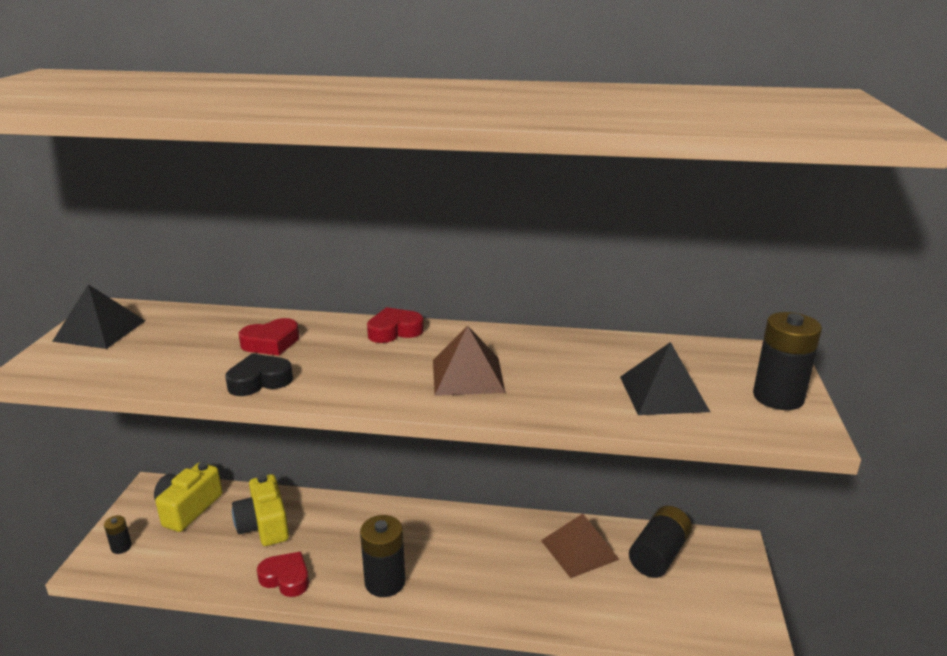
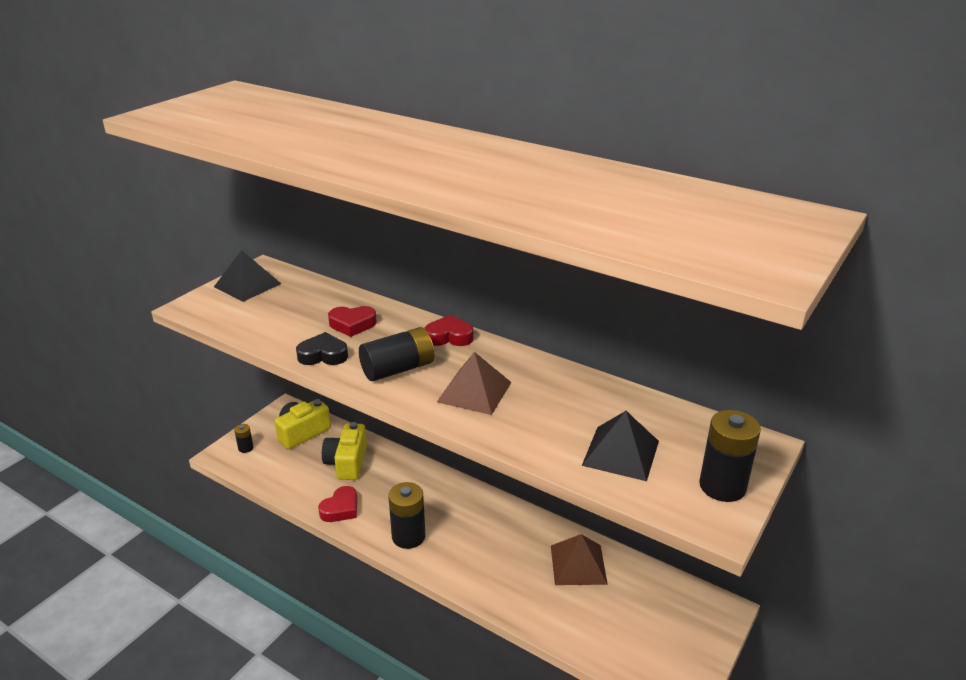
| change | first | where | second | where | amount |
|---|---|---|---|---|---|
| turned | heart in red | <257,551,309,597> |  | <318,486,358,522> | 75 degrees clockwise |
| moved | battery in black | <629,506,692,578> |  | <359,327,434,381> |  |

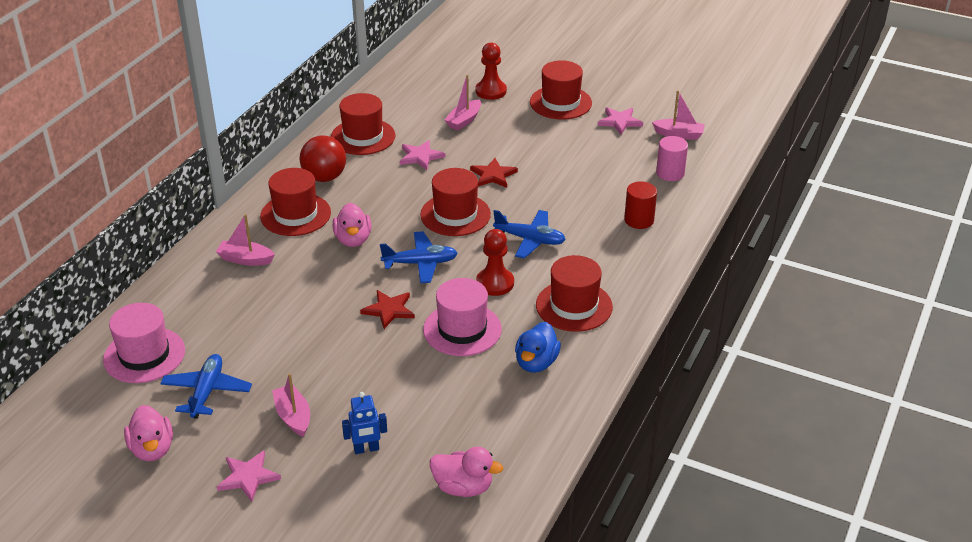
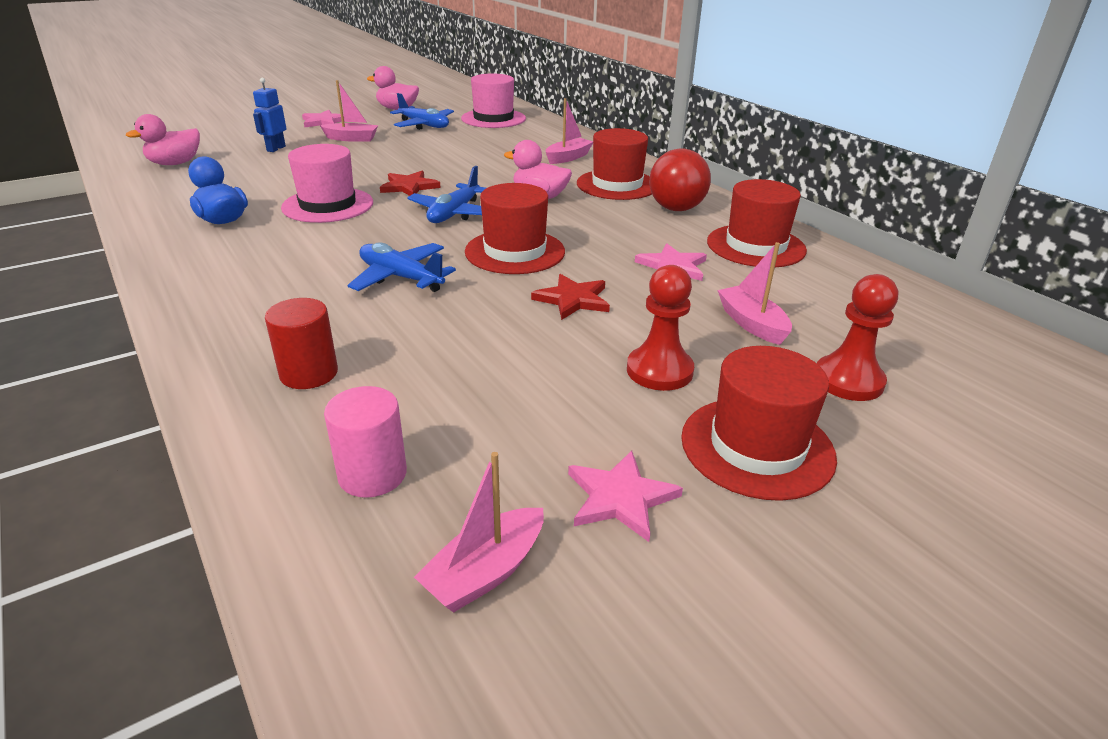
| change | first | where | second | where | amount |
|---|---|---|---|---|---|
| turned | plane in blue | <493,210,566,259> |  | <347,242,456,292> | 75 degrees clockwise |
| moved | pawn in red | <476,229,514,296> |  | <627,265,694,391> |  |
| removed | hat in red | <536,255,613,332> |  |  |  |

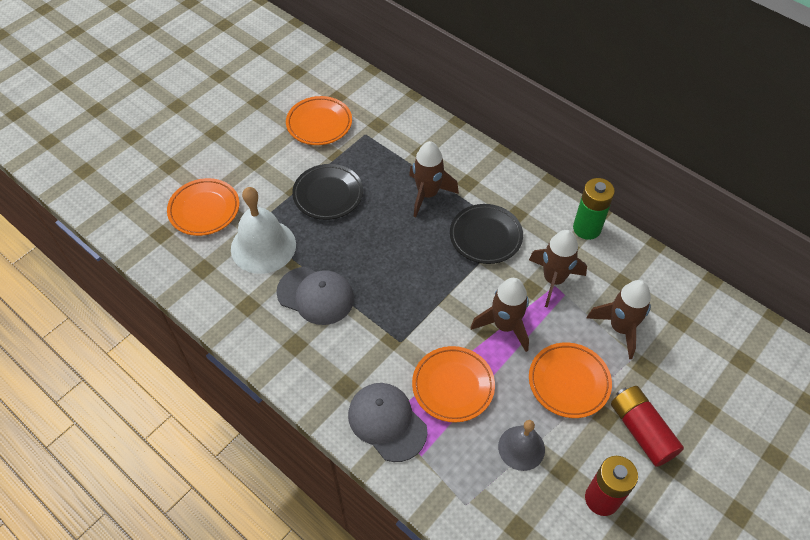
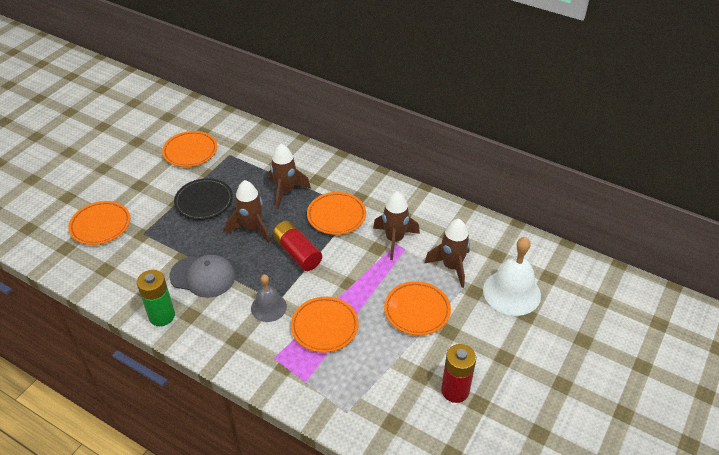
| change | first | where | second | where | amount |
|---|---|---|---|---|---|
| moved | battery in green | <573,178,615,240> |  | <137,270,175,326> |  |
| moved | rocket in brown | <471,278,529,352> |  | <226,180,270,243> |  |
| moved | bell in grey | <498,420,545,471> |  | <251,275,287,322> |  |
| moved | battery in red | <611,386,684,467> |  | <273,221,322,271> |  |
| recoloured | plate in black | <450,204,523,264> | plate in orange | <307,192,366,235> |  |
| moved | bell in white | <231,187,296,274> |  | <483,237,541,316> |  |
| removed | cap in grey | <348,383,427,462> |  |  |  |

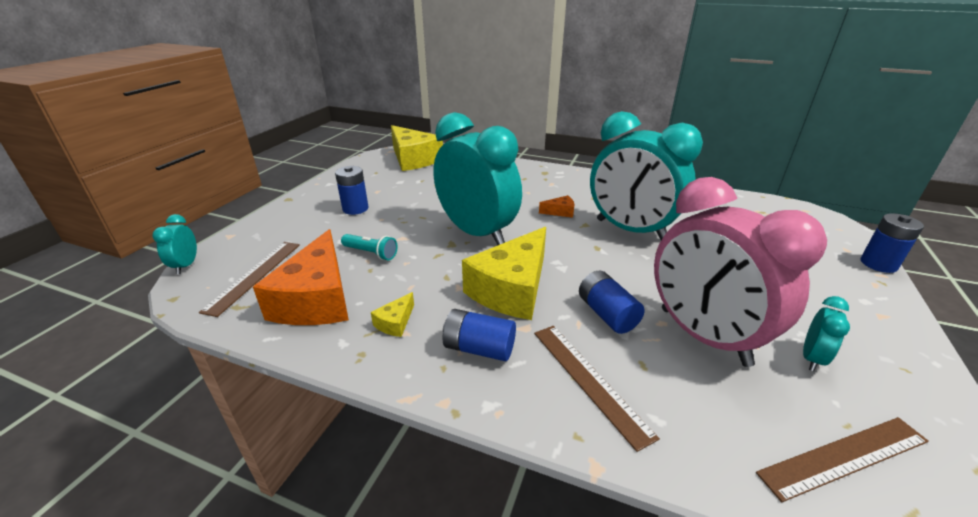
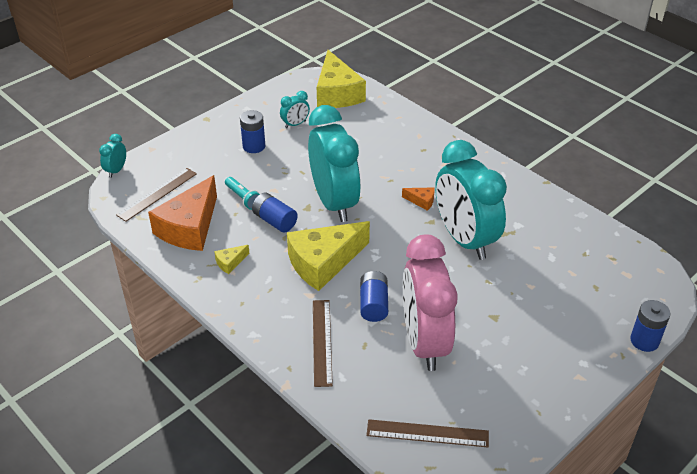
| change | first | where | second | where | amount |
|---|---|---|---|---|---|
| moved | battery in blue | <442,309,516,361> |  | <252,192,298,232> |  |
| moved | clock in turquoise | <803,296,850,371> |  | <280,91,310,128> |  |

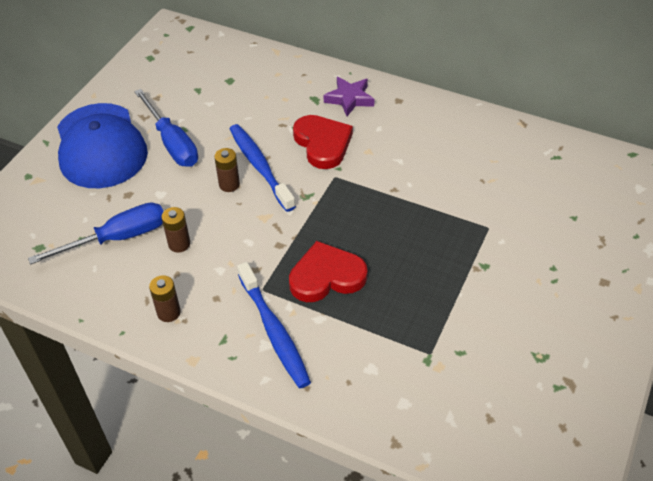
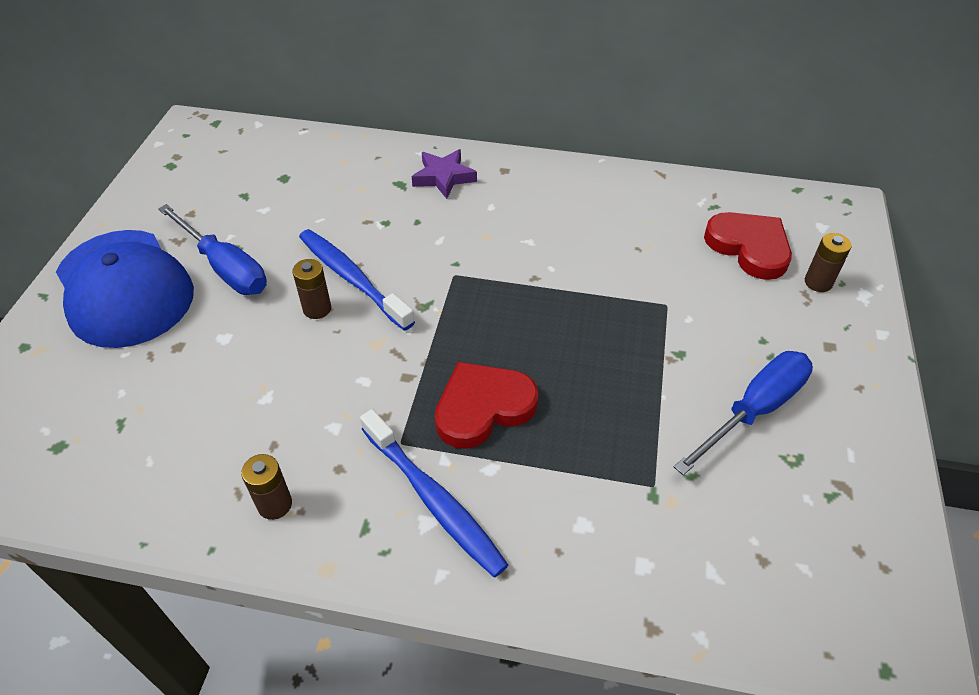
| change | first | where | second | where | amount |
|---|---|---|---|---|---|
| moved | screwdriver in blue | <28,202,164,265> |  | <674,351,813,475> |  |
| moved | heart in red | <293,115,353,169> |  | <704,212,792,280> |  |
| moved | battery in brown | <162,207,190,253> |  | <805,233,852,292> |  |

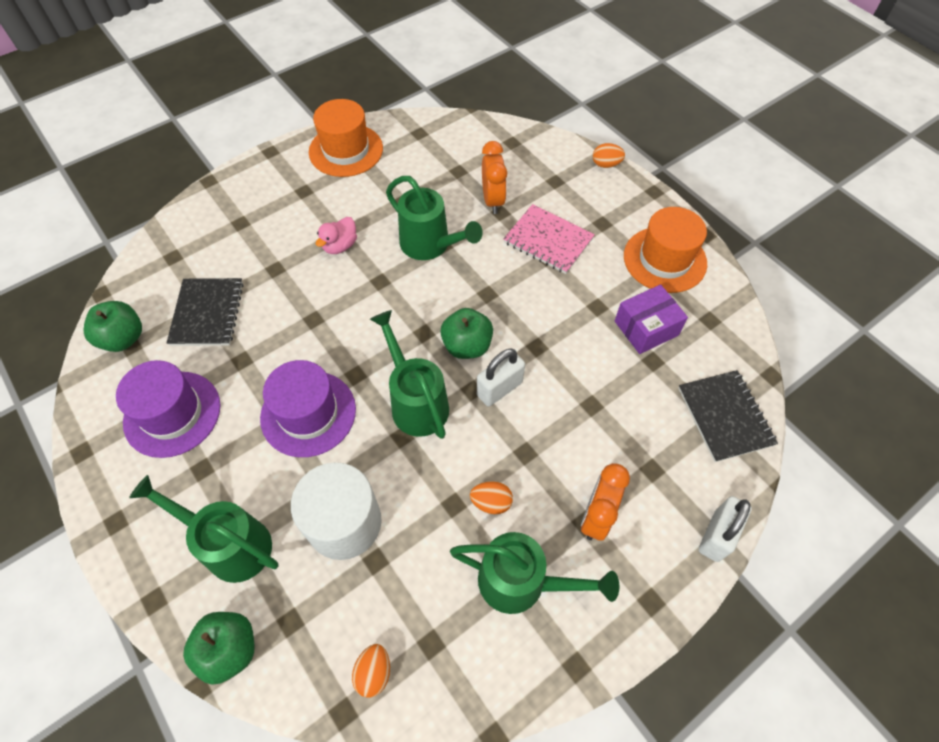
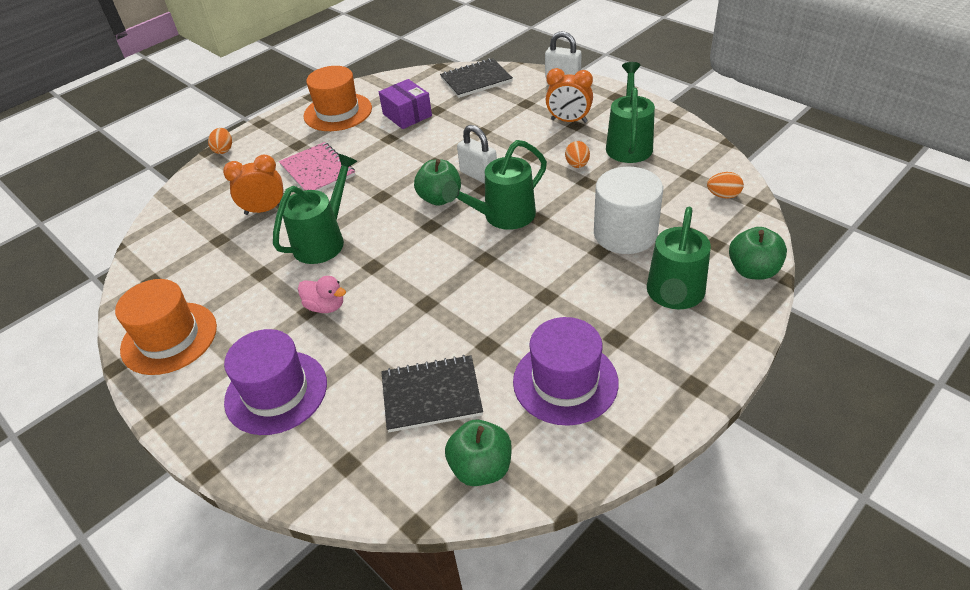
| change | first | where | second | where | amount |
|---|---|---|---|---|---|
| moved | hat in purple | <260,360,356,457> |  | <224,329,327,435> |  |
| turned | notebook in pink | <503,204,595,274> |  | <279,142,355,191> | 60 degrees counterclockwise |

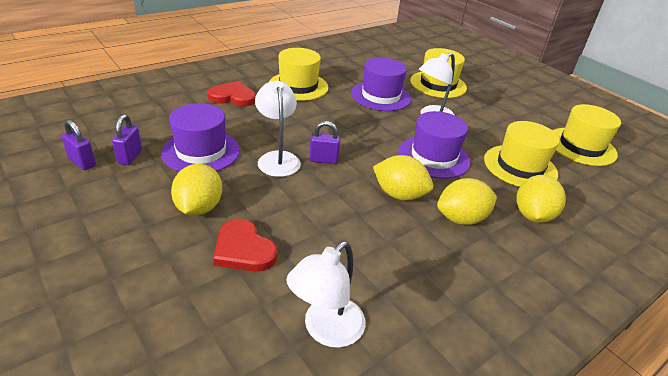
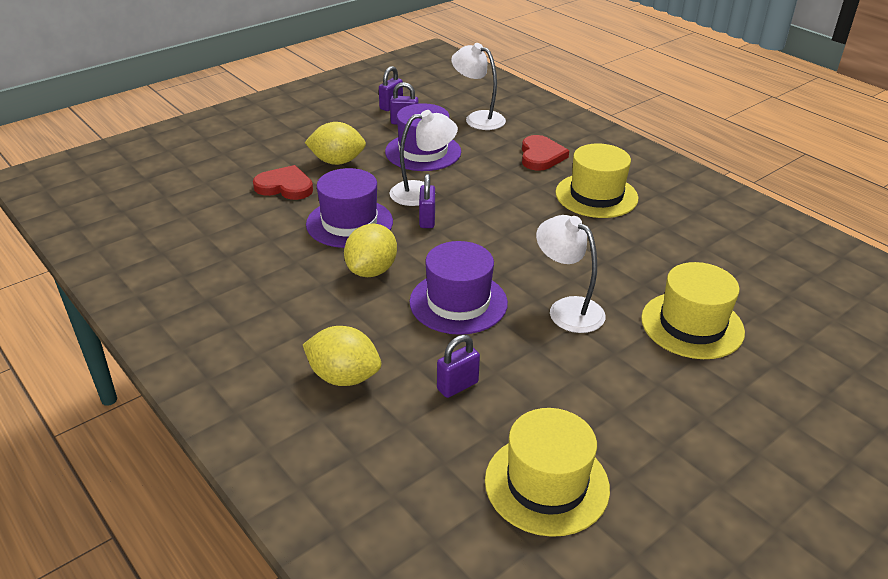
| change | first | where | second | where | amount |
|---|---|---|---|---|---|
| turned | heart in red | <213,219,277,272> |  | <253,165,313,200> | 60 degrees clockwise |
| moved | hat in purple | <351,57,411,111> |  | <306,168,393,248> |  |
| replaced | hat in yellow | <484,121,559,187> | padlock in purple | <437,335,480,398> |  |
| moved | lamp in white | <286,241,366,348> |  | <451,43,506,130> |  |
| removed | lemon in yellow | <437,178,497,225> |  |  |  |

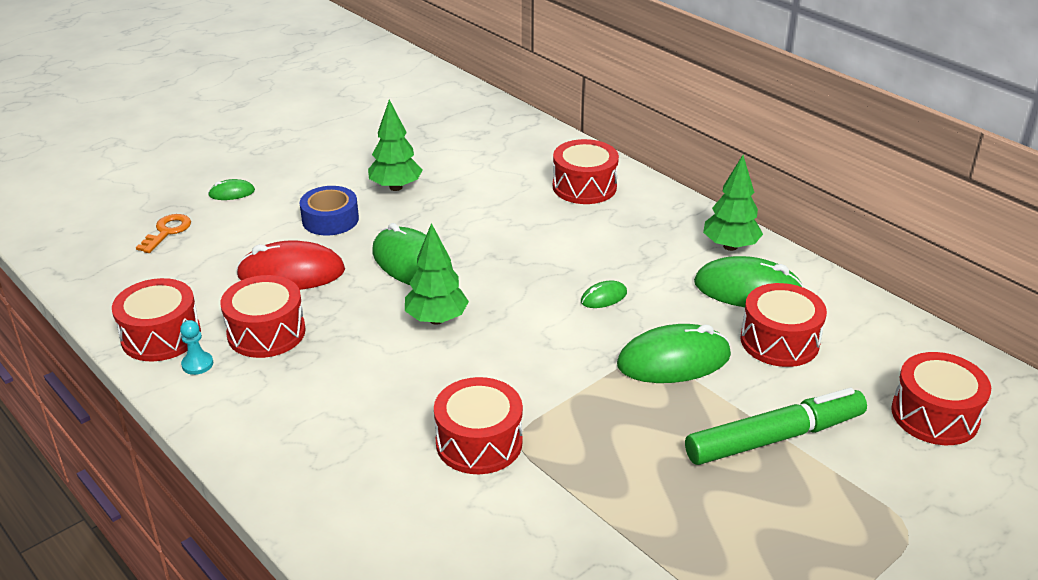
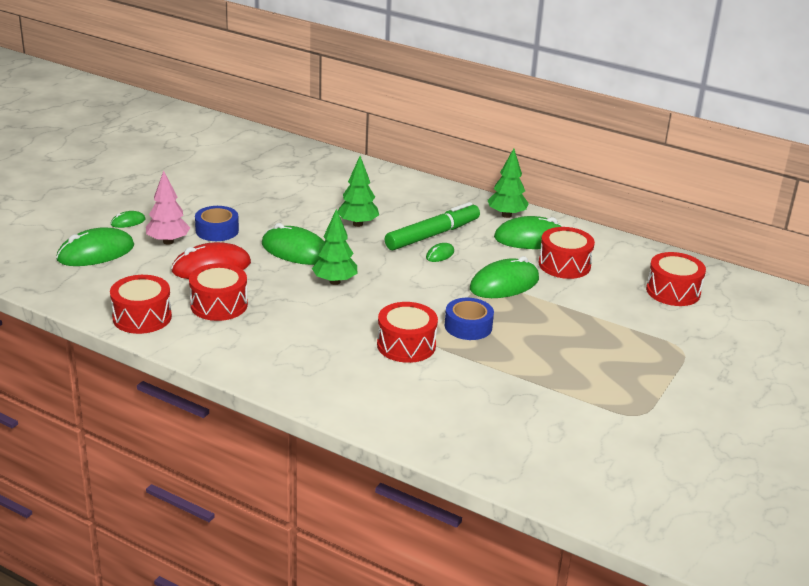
| change | first | where | second | where | amount |
|---|---|---|---|---|---|
| replaced | key in orange | <136,214,191,253> | mouse in green | <56,227,134,266> |  |
| added |  |  | tree in pink | <146,171,190,245> |  |
| moved | tree in green | <368,100,422,191> |  | <338,156,379,227> |  |
| moved | marker in green | <685,388,867,465> |  | <385,202,480,250> |  |
| added |  |  | tape in blue | <445,298,494,340> |  |
| removed | pawn in turquoise | <180,320,213,375> |  |  |  |
| removed | drum in red | <553,139,619,204> |  |  |  |

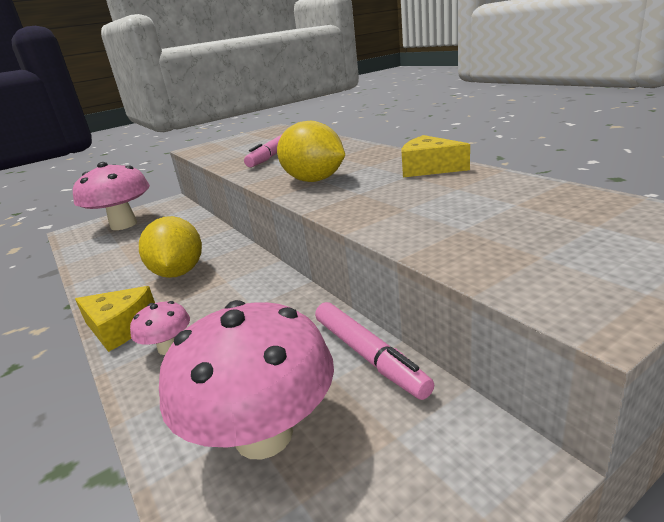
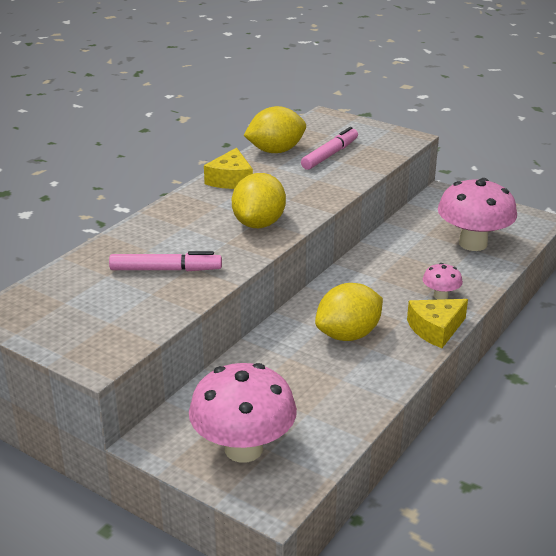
| change | first | where | second | where | amount |
|---|---|---|---|---|---|
| added |  |  | lemon in yellow | <243,106,306,153> |  |
| moved | marker in pink | <315,302,434,400> |  | <301,127,358,170> |  |
| turned | cheese in yellow | <75,286,155,352> |  | <407,299,468,348> | 120 degrees counterclockwise |

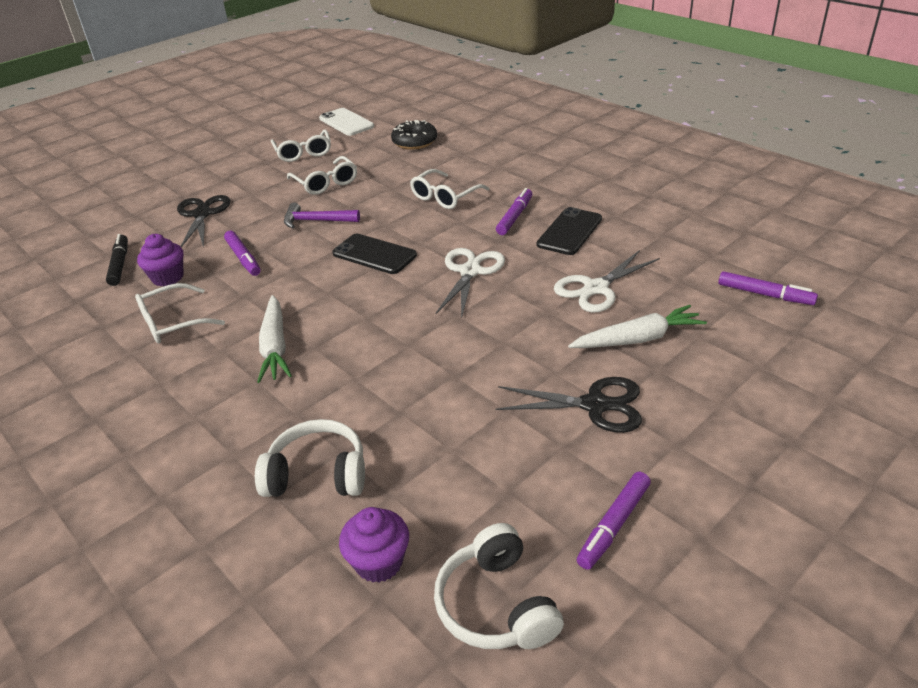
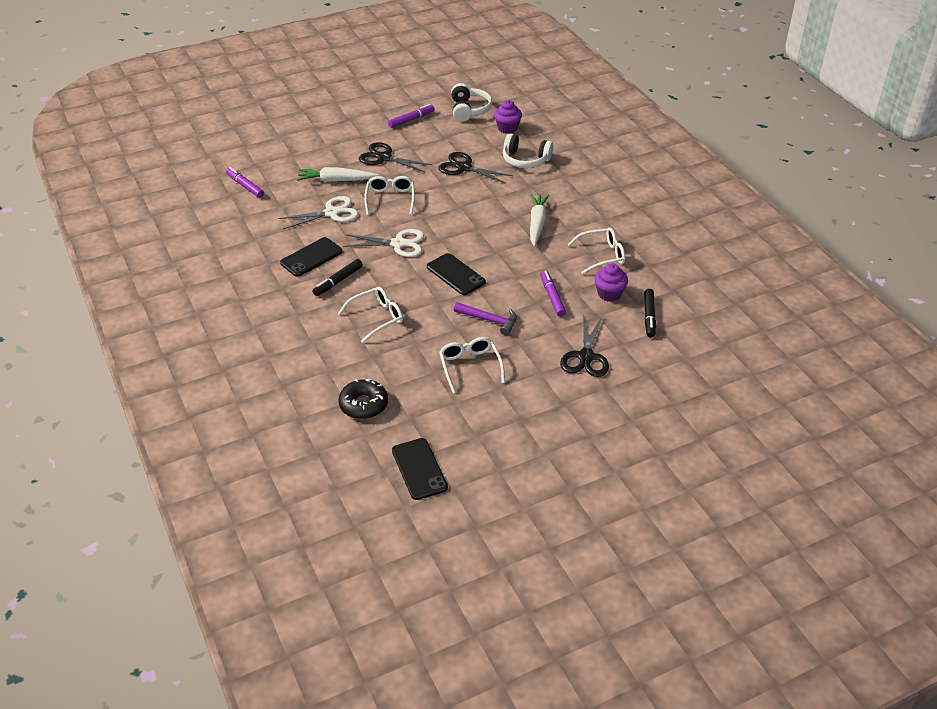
| change | first | where | second | where | amount |
|---|---|---|---|---|---|
| recoloured | marker in purple | <496,188,532,235> | marker in black | <312,259,363,296> |  |
| turned | scissors in white | <435,248,505,319> |  | <343,229,424,257> | 120 degrees counterclockwise |
| moved | glasses in white | <271,129,331,162> |  | <364,176,415,215> |  |
| recoloured | phone in white | <319,108,374,136> | phone in black | <392,438,448,500> |  |
| added |  |  | scissors in black | <439,152,513,184> |  |

